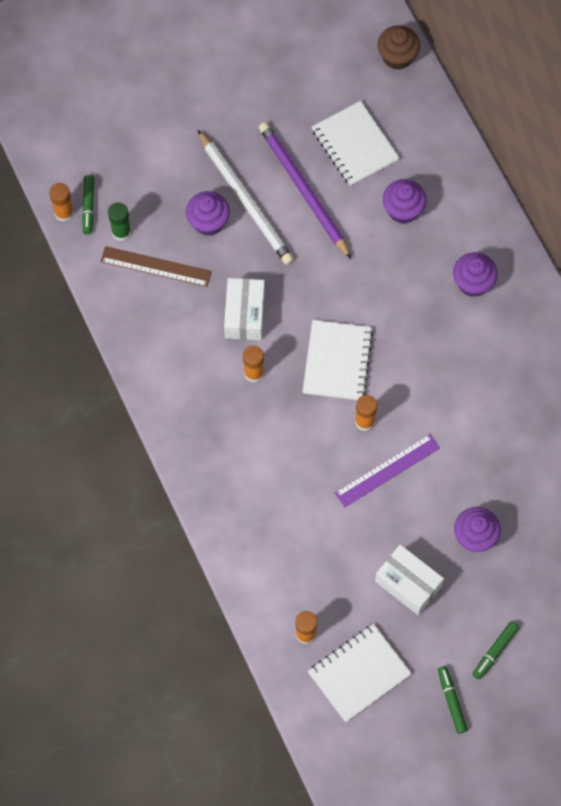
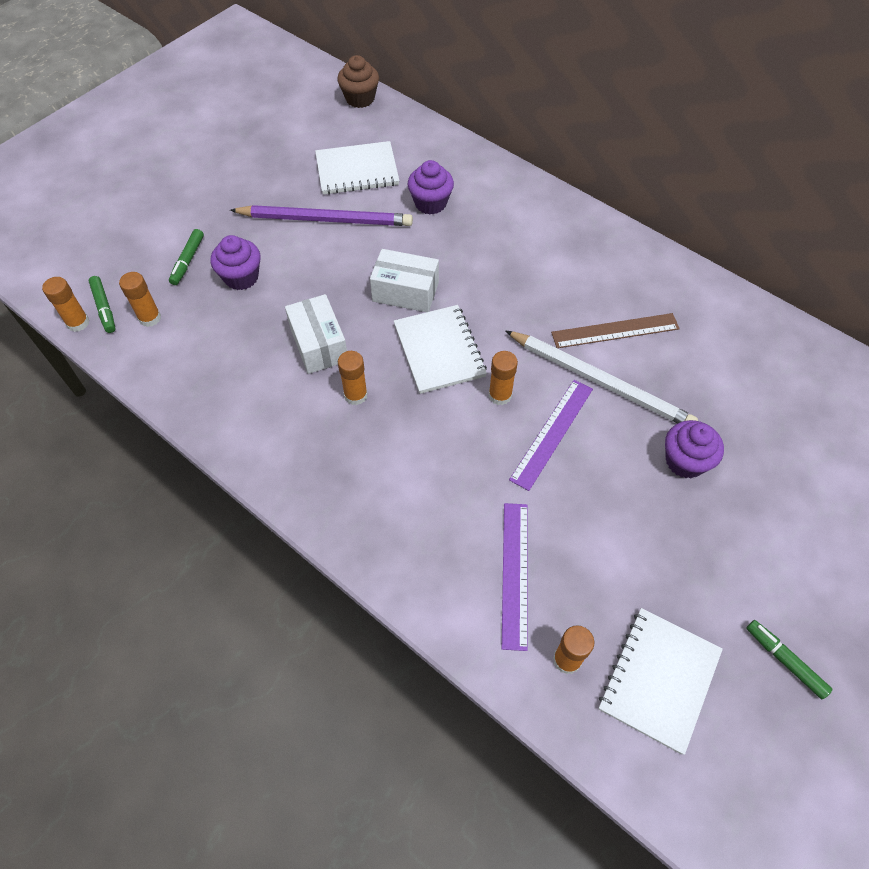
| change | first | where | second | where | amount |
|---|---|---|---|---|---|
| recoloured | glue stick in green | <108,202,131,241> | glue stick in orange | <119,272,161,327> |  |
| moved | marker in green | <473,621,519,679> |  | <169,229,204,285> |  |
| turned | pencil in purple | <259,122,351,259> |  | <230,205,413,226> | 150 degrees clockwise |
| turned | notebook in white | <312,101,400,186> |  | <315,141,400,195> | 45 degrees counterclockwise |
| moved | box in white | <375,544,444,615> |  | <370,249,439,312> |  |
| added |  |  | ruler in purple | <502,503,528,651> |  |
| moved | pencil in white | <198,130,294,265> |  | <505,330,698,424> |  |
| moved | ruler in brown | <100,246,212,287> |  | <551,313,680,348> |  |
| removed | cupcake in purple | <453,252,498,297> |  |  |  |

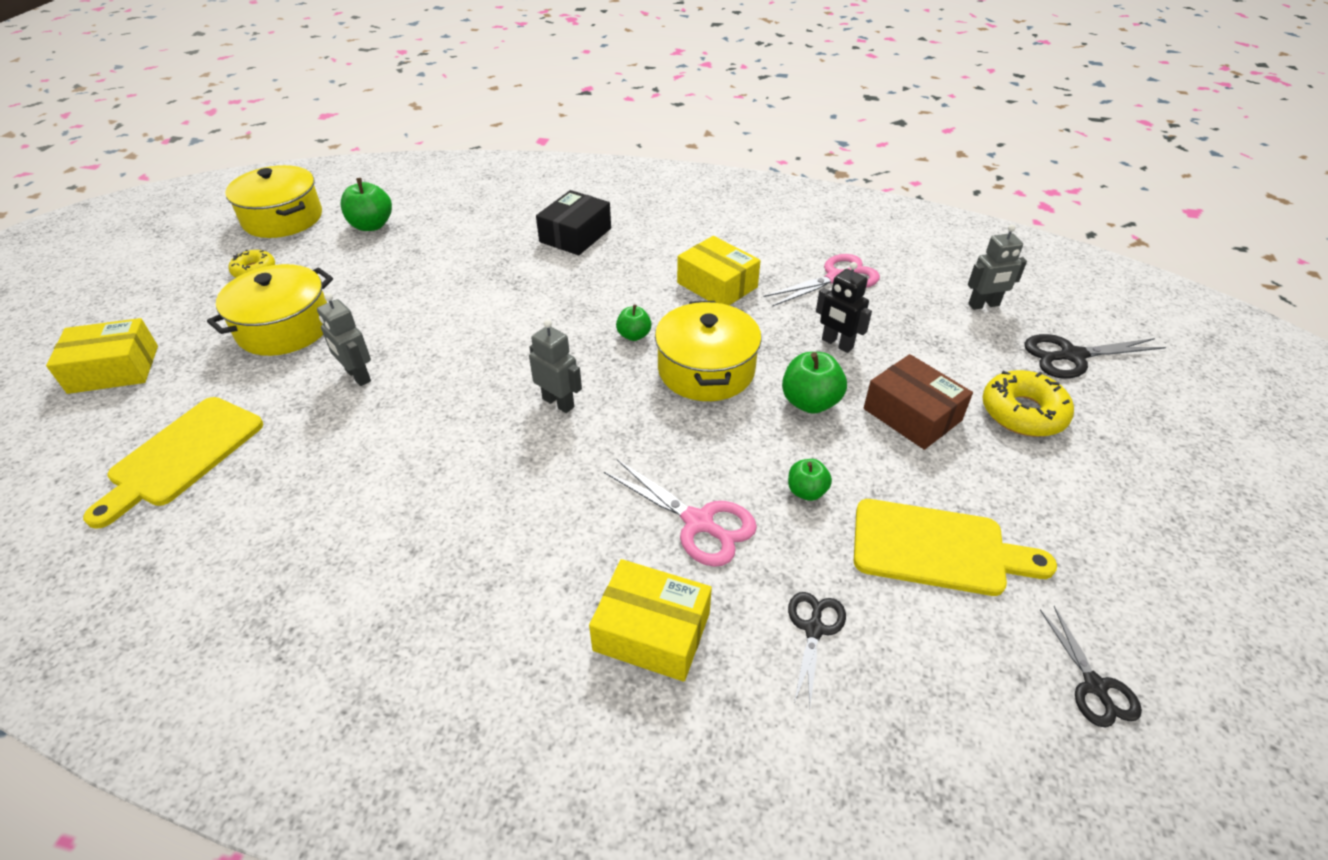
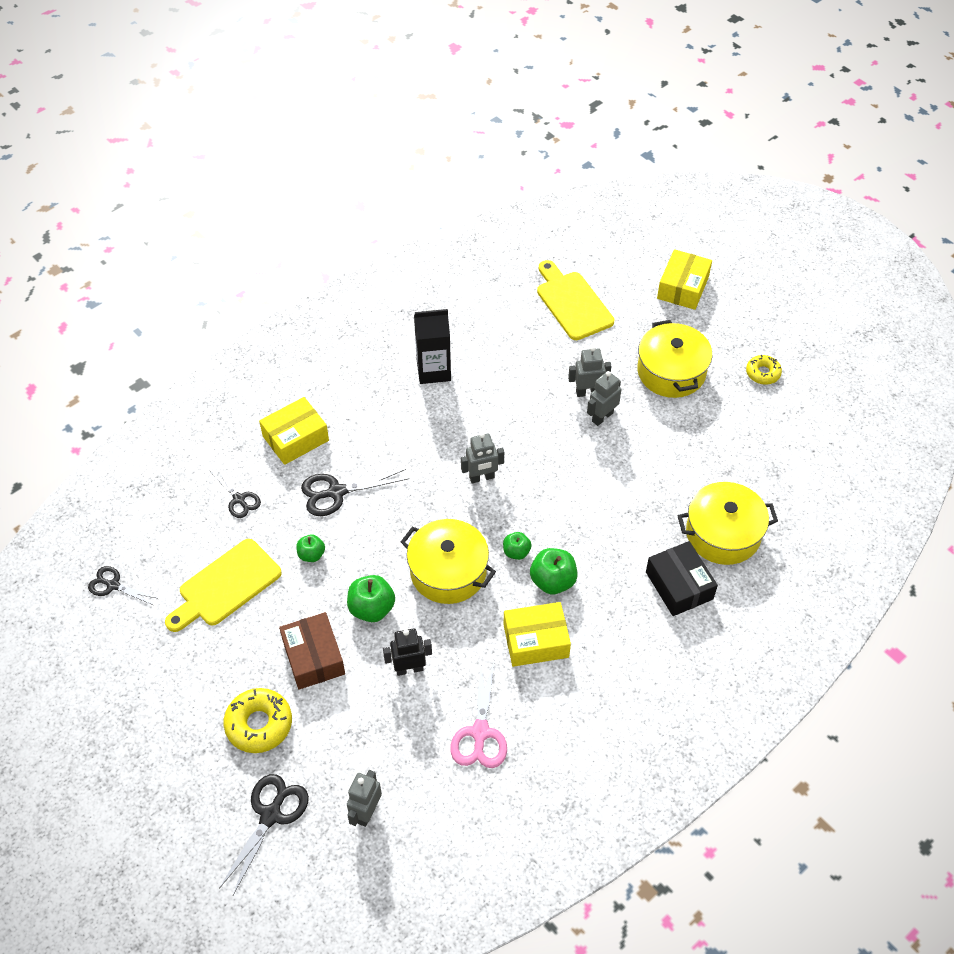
| change | first | where | second | where | amount |
|---|---|---|---|---|---|
| turned | box in brown | <864,354,973,450> |  | <279,612,345,690> | 75 degrees clockwise |
| recoloured | scissors in pink | <604,459,757,567> | scissors in black | <301,469,409,516> |  |
| added |  |  | carton in black | <414,309,451,384> |  |
| moved | apple in green | <341,178,392,231> |  | <530,548,578,594> |  |
| added |  |  | robot in grey | <587,371,622,426> |  |
| moved | pot in yellow | <225,165,322,238> |  | <678,482,778,565> |  |

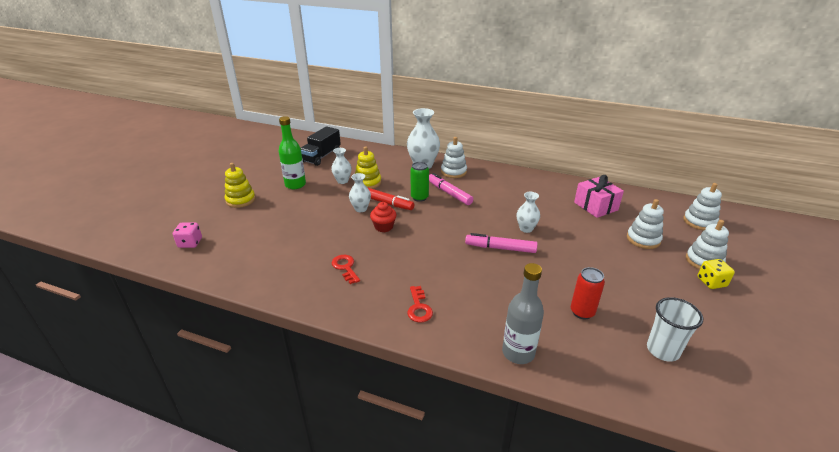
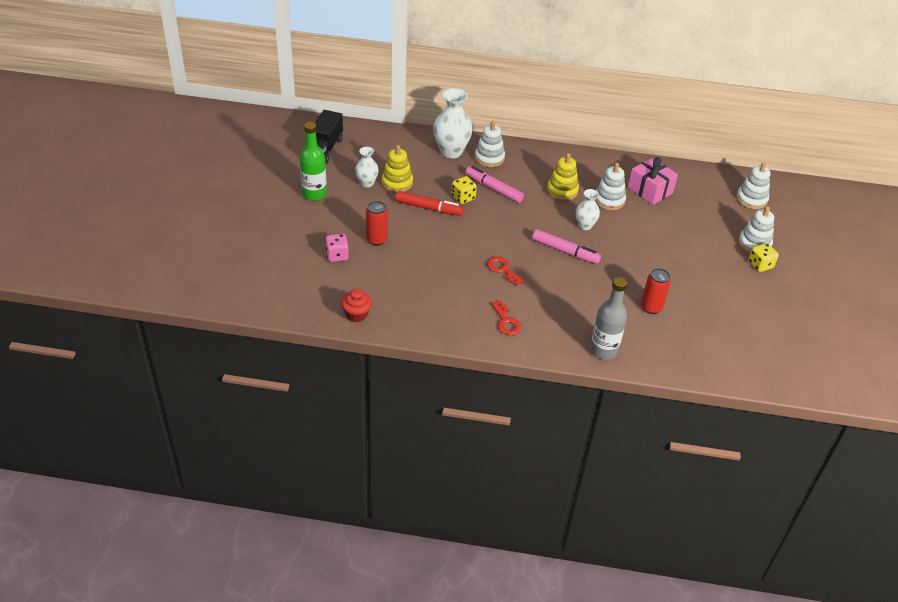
| change | first | where | second | where | amount |
|---|---|---|---|---|---|
| moved | dice in pink | <173,222,202,248> |  | <325,234,349,262> |  |
| moved | cupcake in red | <370,202,396,232> |  | <341,289,372,322> |  |
| added |  |  | can in red | <366,201,388,246> |  |
| replaced | can in green | <410,162,429,202> | dice in yellow | <451,176,477,204> |  |
| moved | key in red | <332,255,360,284> |  | <487,256,525,286> |  |
| turned | marker in pink | <465,233,537,253> |  | <532,229,601,264> | 150 degrees counterclockwise |
| moved | stacking toy in yellow | <225,163,255,208> |  | <547,153,579,201> |  |
| moved | stacking toy in white | <627,199,664,249> |  | <595,163,626,210> |  |
| removed | vase in white | <349,173,371,212> |  |  |  |
| removed | cup in white | <647,297,703,362> |  |  |  |

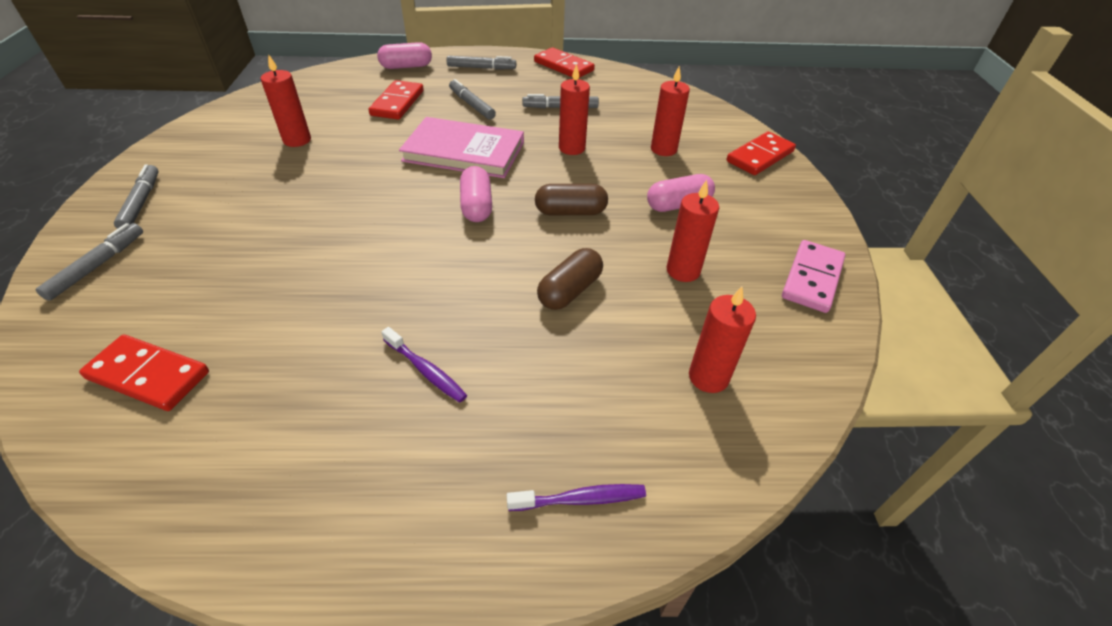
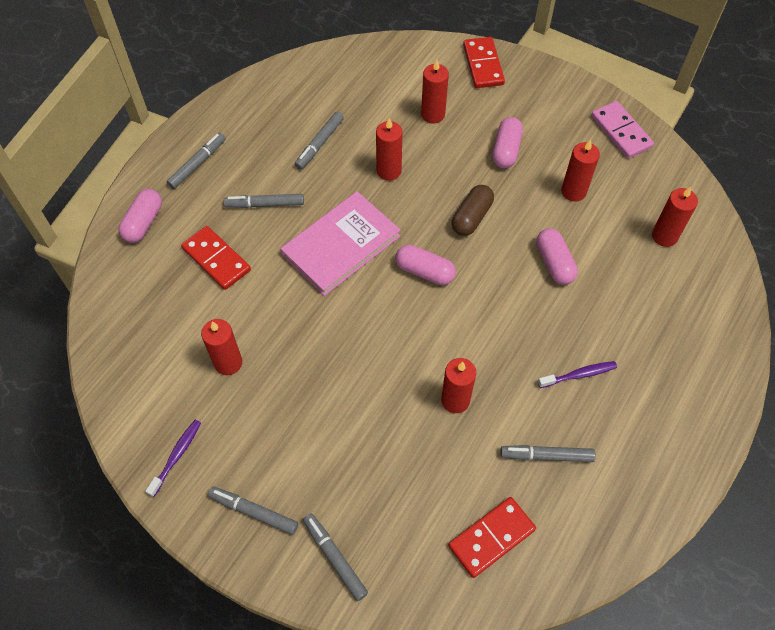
| change | first | where | second | where | amount |
|---|---|---|---|---|---|
| moved | toothbrush in purple | <507,484,646,511> |  | <145,420,201,497> |  |
| added |  |  | candle in red | <441,358,476,413> |  |
| added |  |  | marker in grey | <500,445,596,462> |  |
| recoloured | capsule in brown | <537,248,603,310> | capsule in pink | <536,228,578,285> |  |
| removed | domino in red | <534,47,595,78> |  |  |  |

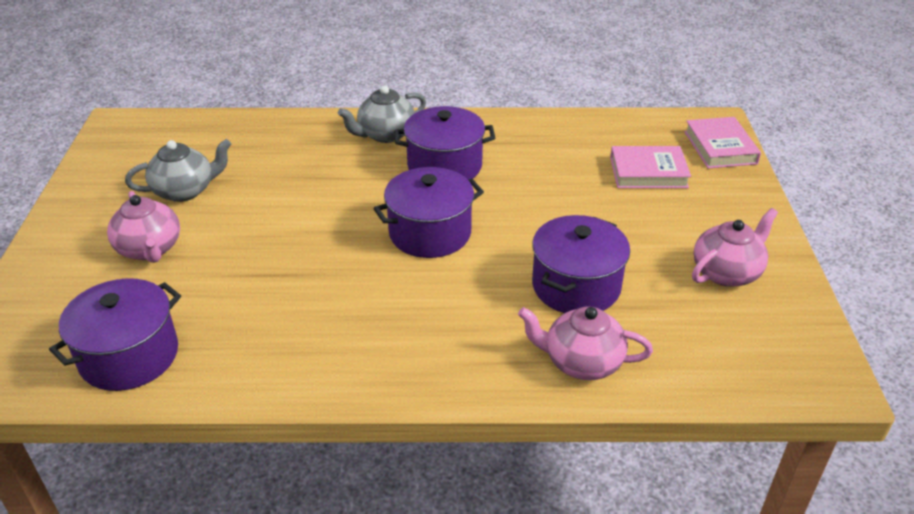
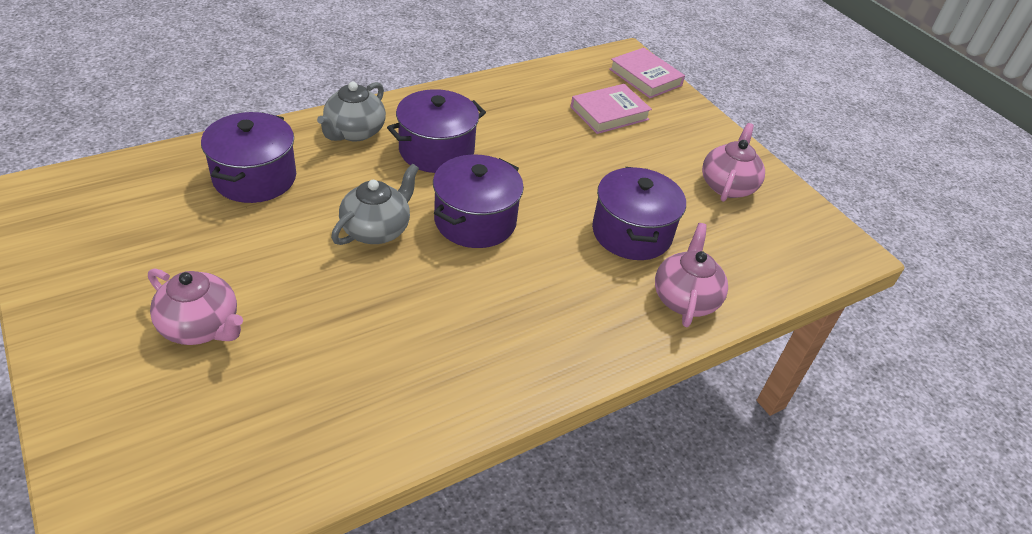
| change | first | where | second | where | amount |
|---|---|---|---|---|---|
| moved | pot in purple | <49,278,181,391> |  | <201,112,296,203> |  |
| moved | teapot in grey | <125,139,231,202> |  | <331,164,419,245> |  |
| turned | teapot in pink | <518,306,653,380> |  | <655,223,728,327> | 120 degrees clockwise |

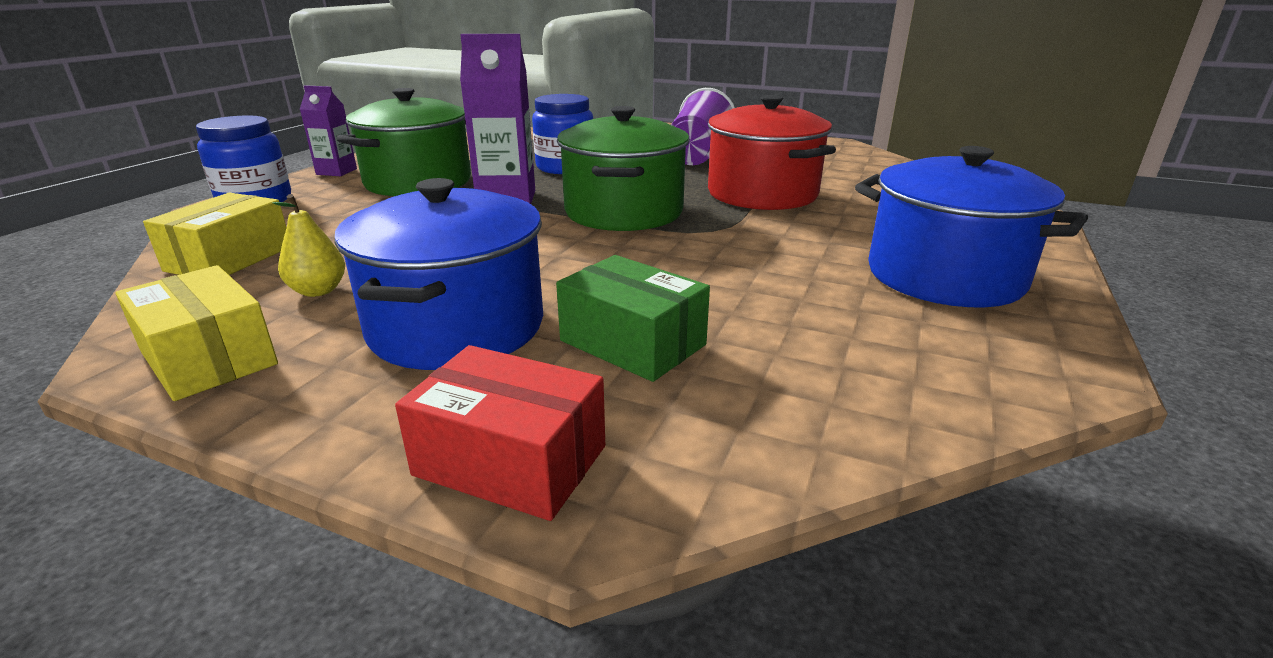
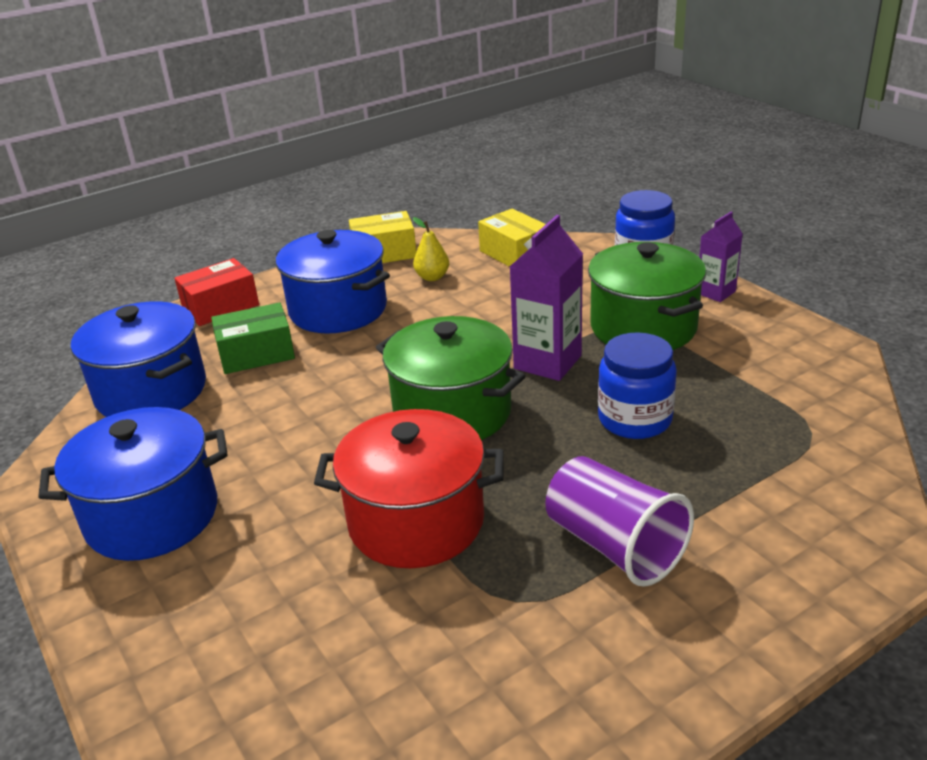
| change | first | where | second | where | amount |
|---|---|---|---|---|---|
| added |  |  | pot in blue | <71,301,206,417> |  |

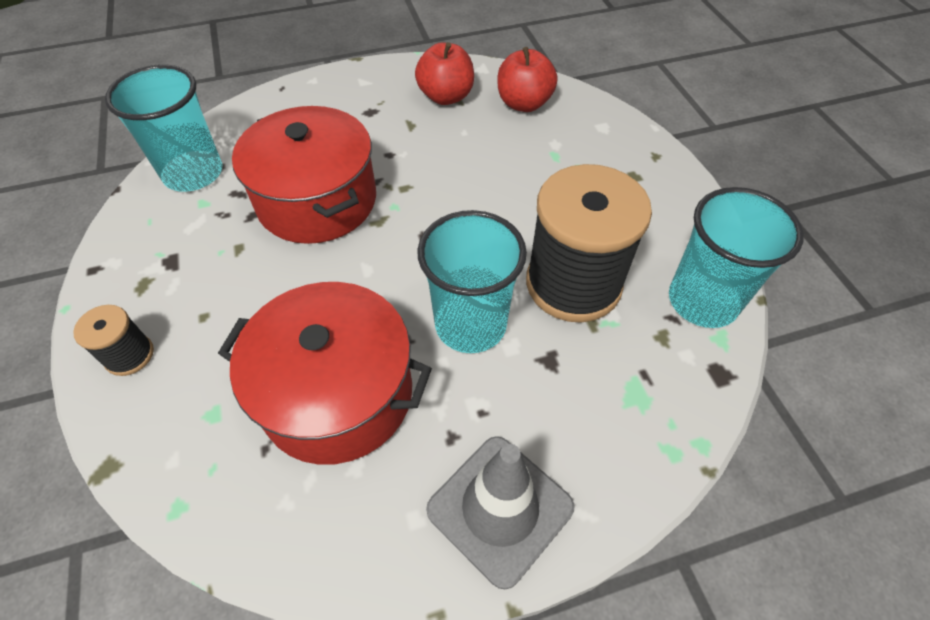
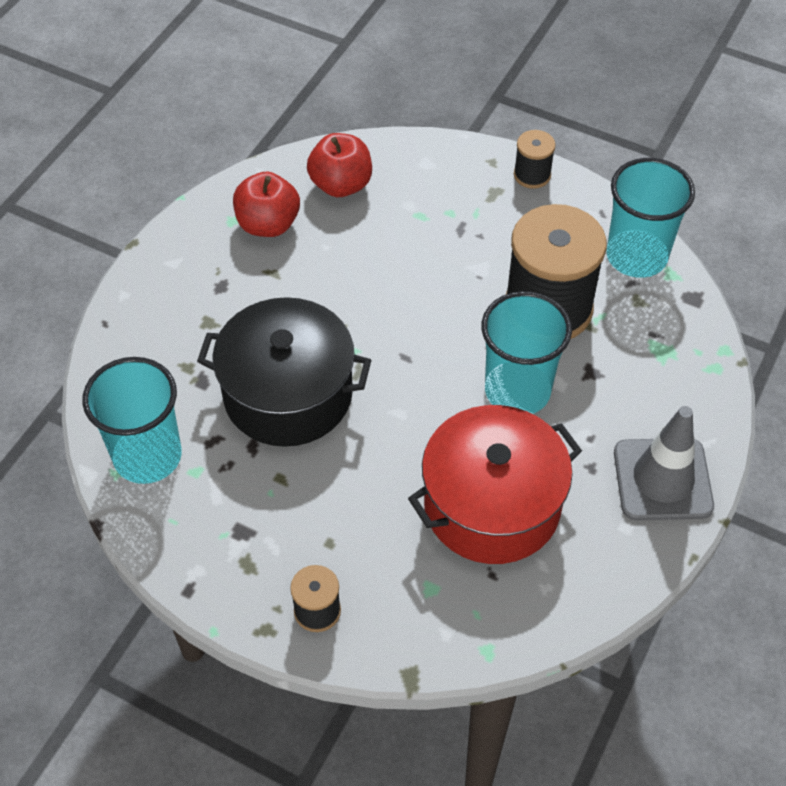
| change | first | where | second | where | amount |
|---|---|---|---|---|---|
| recoloured | pot in red | <232,106,376,244> | pot in black | <197,297,371,447> |  |
| added |  |  | spool in black | <514,130,556,189> |  |

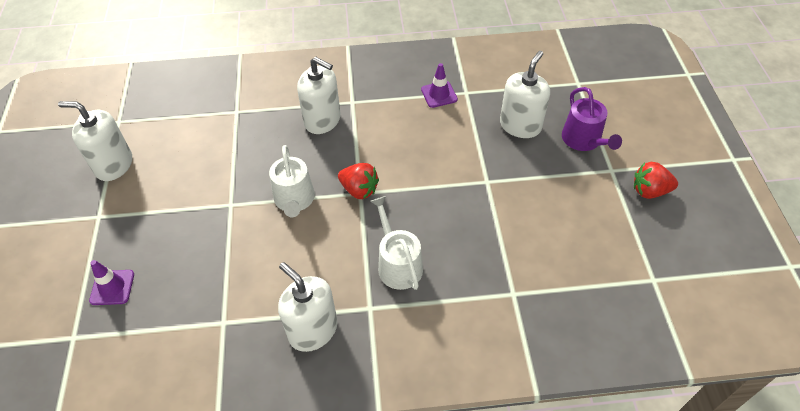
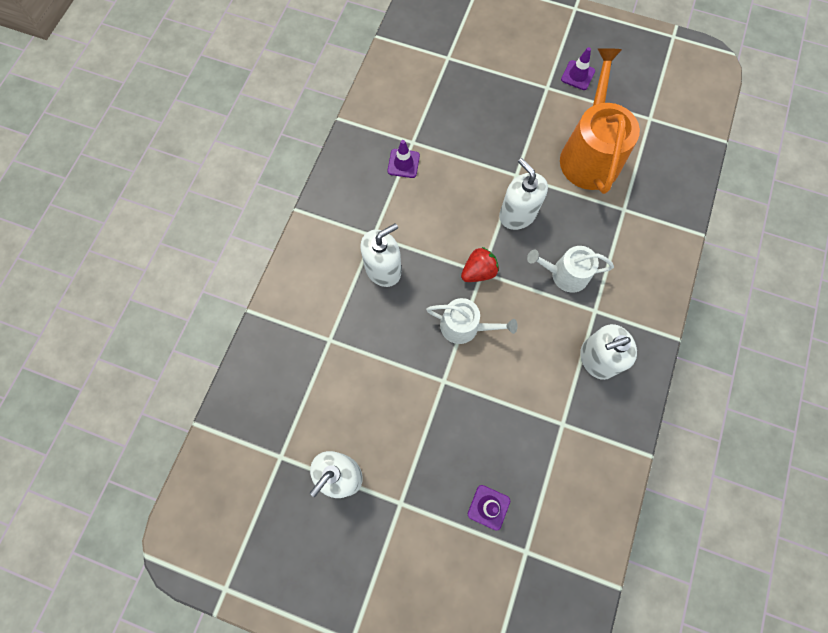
| change | first | where | second | where | amount |
|---|---|---|---|---|---|
| moved | soap dispenser in white | <500,51,550,138> |  | <499,158,548,230> |  |
| added |  |  | watering can in orange | <560,48,640,194> |  |
| replaced | strawberry in red | <634,162,678,199> | traffic cone in purple | <561,47,595,90> |  |
| removed | watering can in purple | <562,87,622,151> |  |  |  |

